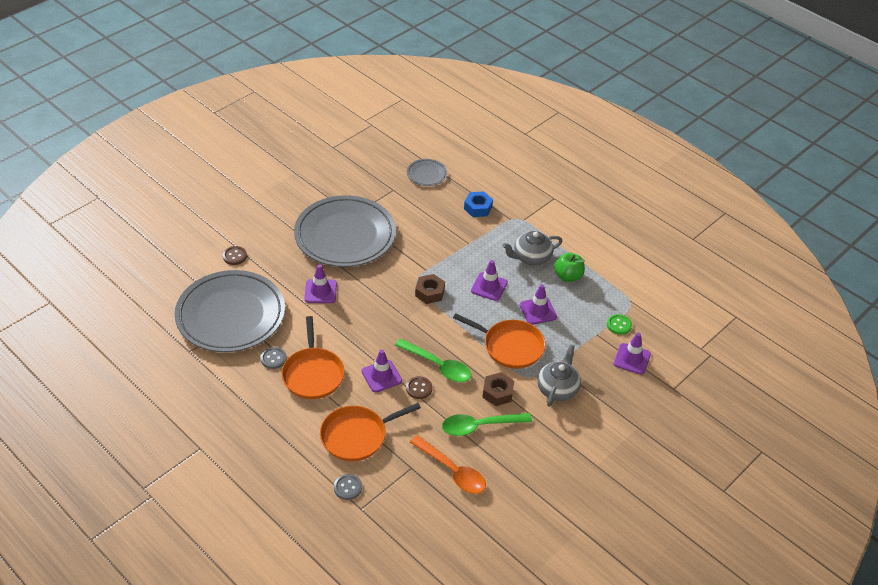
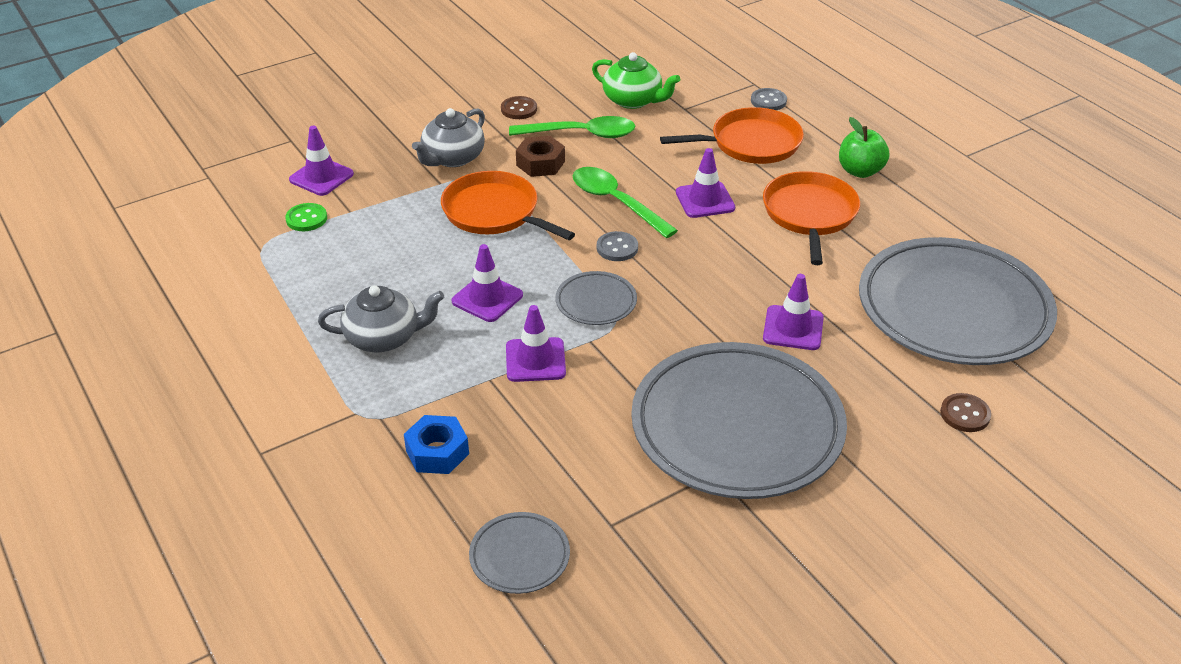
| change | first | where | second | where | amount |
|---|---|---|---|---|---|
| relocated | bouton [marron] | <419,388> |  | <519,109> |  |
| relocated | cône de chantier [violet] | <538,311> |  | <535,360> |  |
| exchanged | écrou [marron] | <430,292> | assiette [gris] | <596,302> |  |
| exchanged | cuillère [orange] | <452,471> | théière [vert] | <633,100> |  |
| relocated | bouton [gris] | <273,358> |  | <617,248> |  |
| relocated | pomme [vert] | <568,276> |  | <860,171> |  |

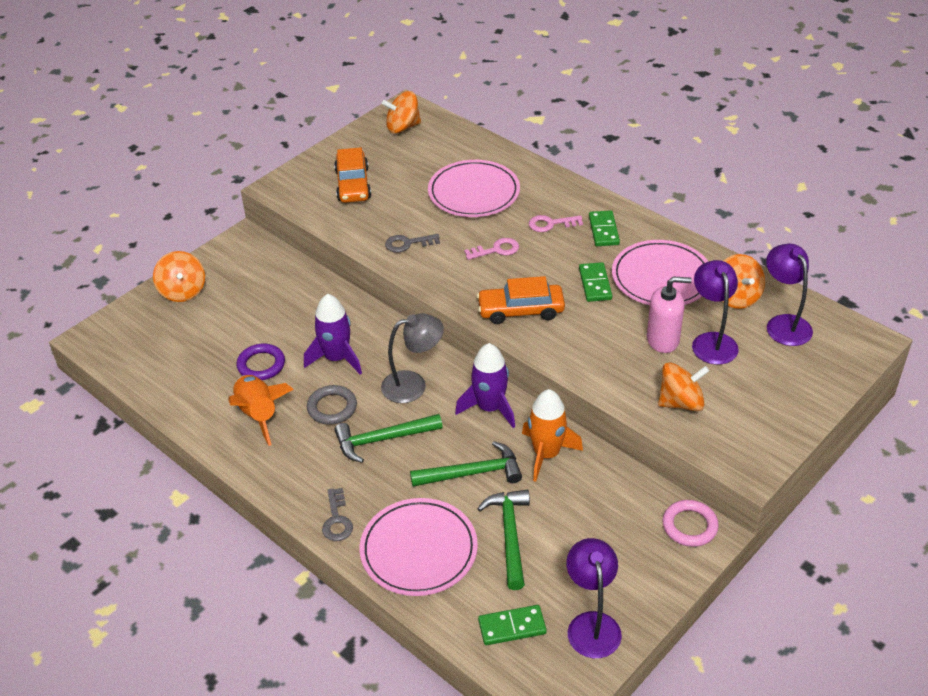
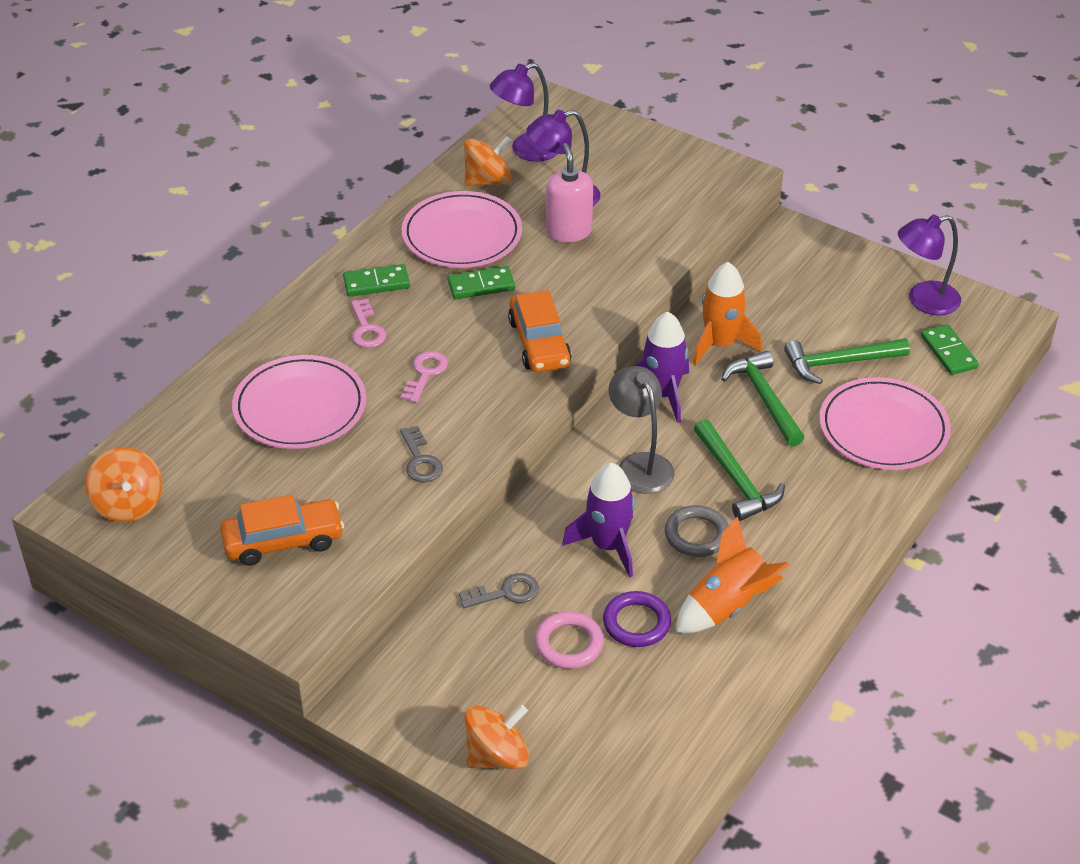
| change | first | where | second | where | amount |
|---|---|---|---|---|---|
| spun | clé [rose] | <496,250> |  | <425,374> | 45 degrees clockwise |
| relocated | clé [gris] | <337,519> |  | <505,593> |  |
| relocated | anneau [rose] | <689,526> |  | <569,644> |  |
| missing | toupie [orange] | <681,402> |  |  |  |

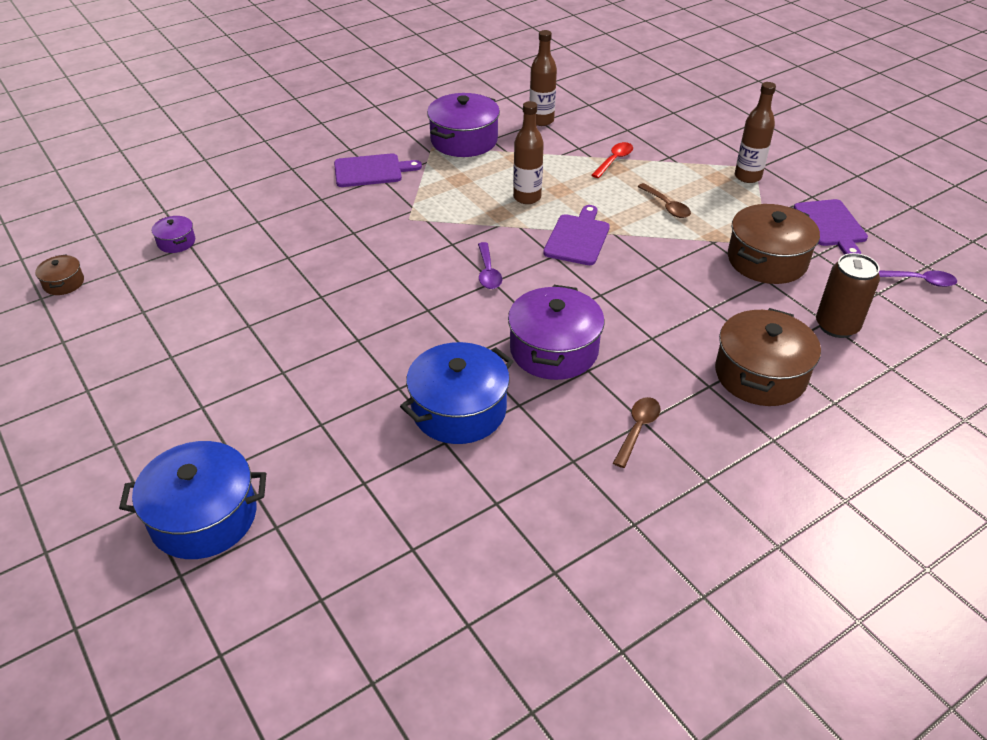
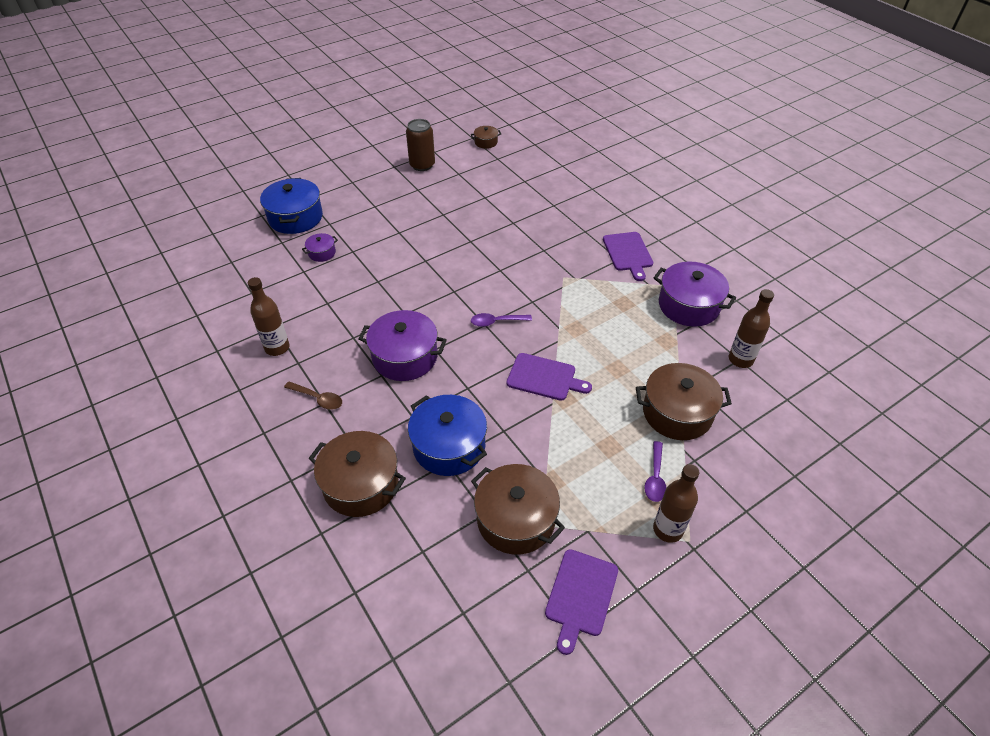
| change | first | where | second | where | amount |
|---|---|---|---|---|---|
| relocated | bouteille [marron] | <527,197> |  | <277,348> |  |
| relocated | marmite [violet] | <176,242> |  | <322,253> |  |
| relocated | canette [marron] | <837,326> |  | <422,165> |  |
| relocated | marmite [bleu] | <459,410> |  | <449,446> |  |
| spun | planche à découper [violet] | <831,225> |  | <580,595> | 60 degrees counterclockwise |
| exchanged | cuillère [rouge] | <614,160> | marmite [marron] | <677,413> |  |
| relocated | cuillère [violet] | <919,281> |  | <655,477> |  |
| missing | cuillère [marron] | <666,206> |  |  |  |

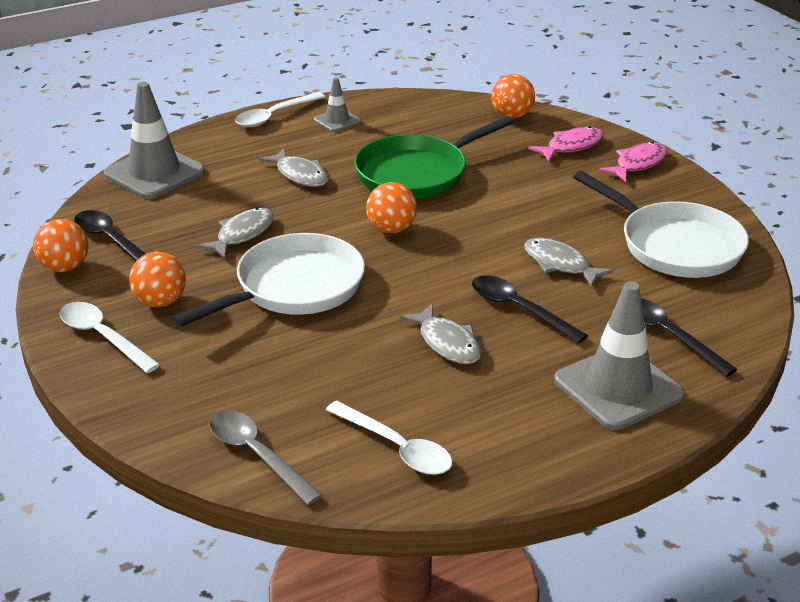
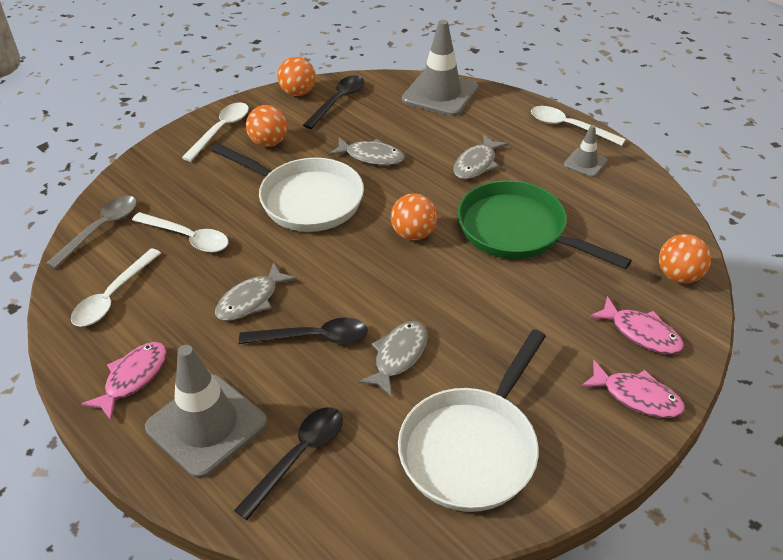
| change | first | where | second | where | amount |
|---|---|---|---|---|---|
| appeared |  |  | poisson [rose] | <133,378> |  |
| appeared |  |  | cuillère [blanc] | <188,238> |  |
| spun | cuillère [noir] | <519,309> |  | <313,338> | 60 degrees clockwise |

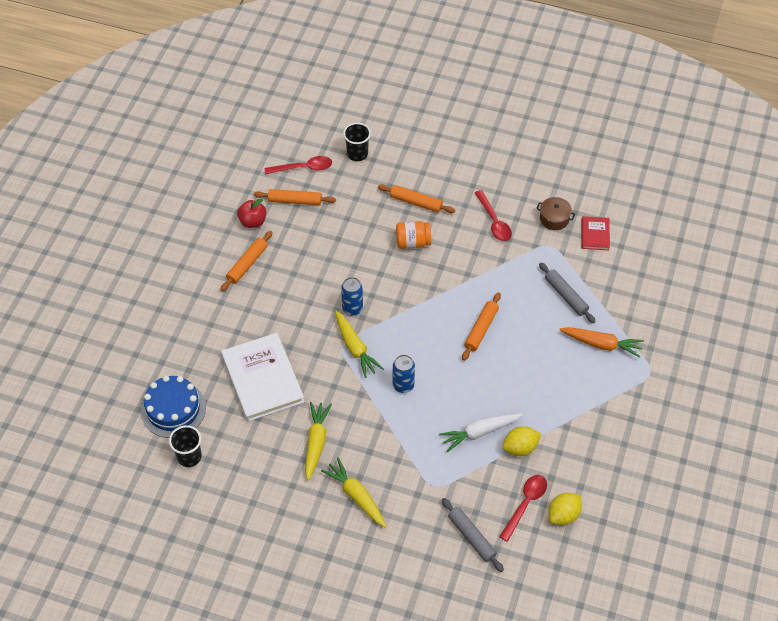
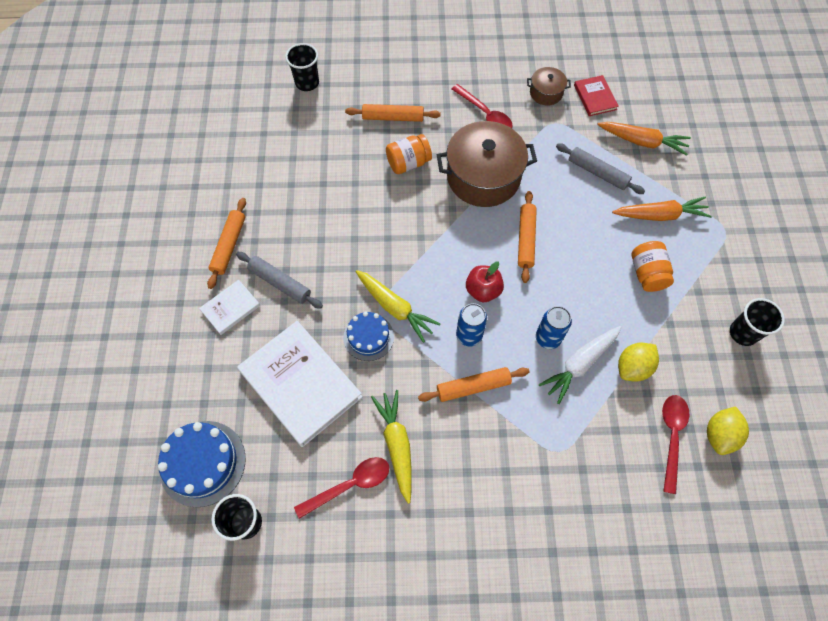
| change | first | where | second | where | amount |
|---|---|---|---|---|---|
| appeared |  |  | livre [blanc] | <230,308> |  |
| relocated | rouleau à pâtisserie [gris] | <472,537> |  | <280,283> |  |
| relocated | cuillère [rouge] | <303,168> |  | <350,485> |  |
| appeared |  |  | gâteau [bleu] | <368,337> |  |
| relocated | rouleau à pâtisserie [orange] | <295,201> |  | <473,387> |  |
| appeared |  |  | marmite [marron] | <483,177> |  |
| relocated | pomme [rouge] | <253,222> |  | <483,290> |  |
| relocated | canette [bleu] | <352,308> |  | <548,338> |  |
| appeared |  |  | carotte [orange] | <642,142> |  |
| appeared |  |  | bocal [orange] | <647,273> |  |
| appeared |  |  | gobelet [noir] | <743,333> |  |
| missing | carotte [jaune] | <356,496> |  |  |  |

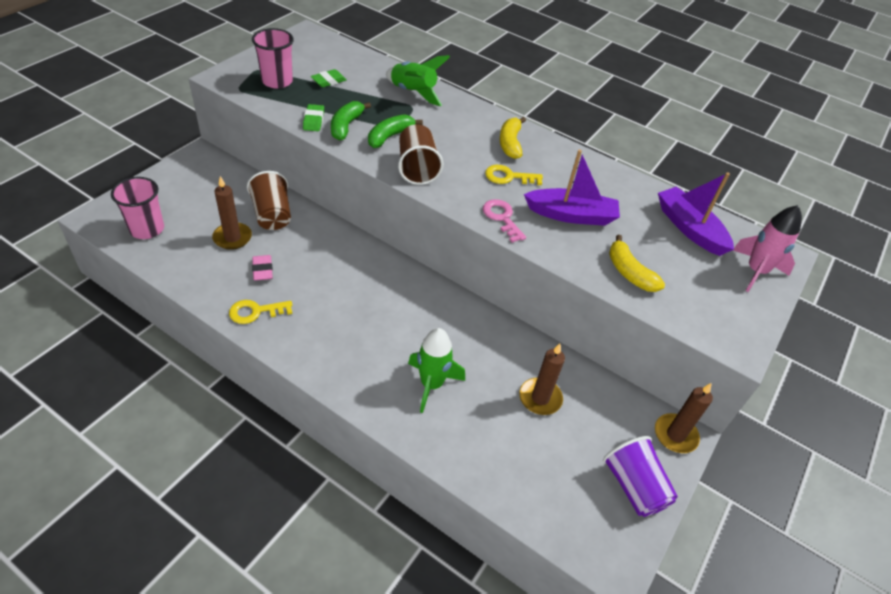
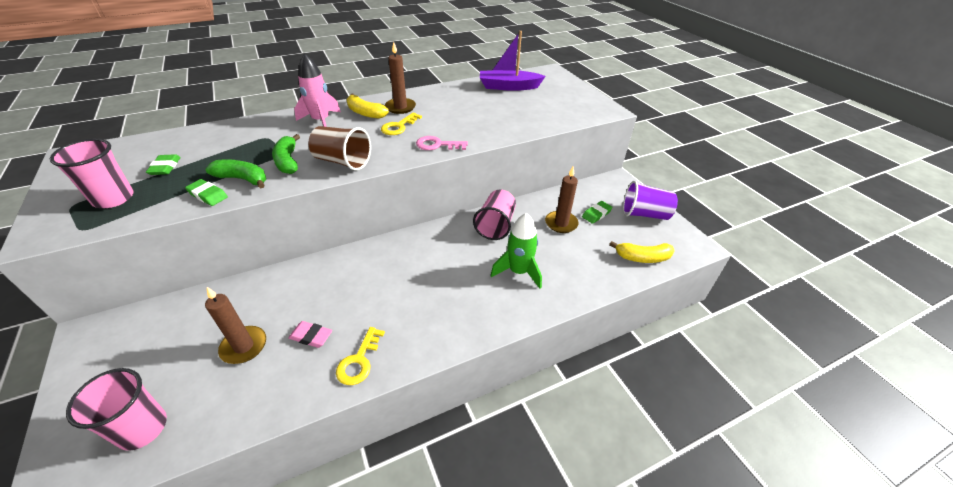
| change | first | where | second | where | amount |
|---|---|---|---|---|---|
| spun | banane [vert] | <346,126> |  | <242,179> | 150 degrees clockwise |
| relocated | fusée [rose] | <756,271> |  | <321,121> |  |
| relocated | bougie [marron] | <675,435> |  | <400,107> |  |
| appeared |  |  | gobelet [rose] | <495,225> |  |
| appeared |  |  | gomme [vert] | <596,214> |  |
| relocated | banane [jaune] | <629,272> |  | <642,257> |  |
| missing | gobelet [marron] | <272,215> |  |  |  |
| missing | fusée [vert] | <413,92> |  |  |  |
| missing | bateau [violet] | <571,215> |  |  |  |

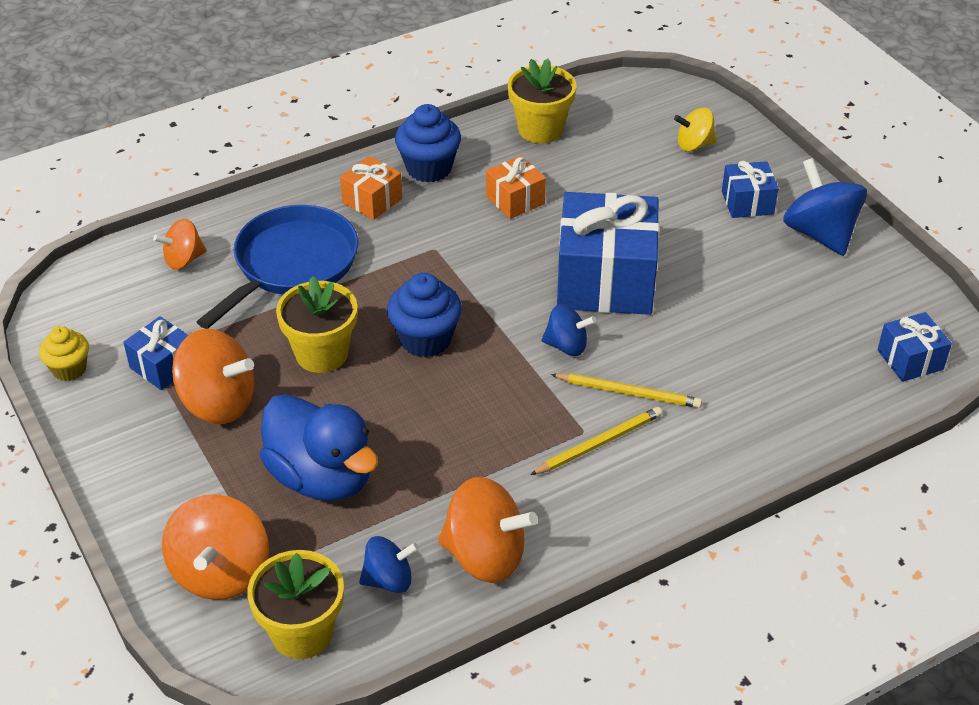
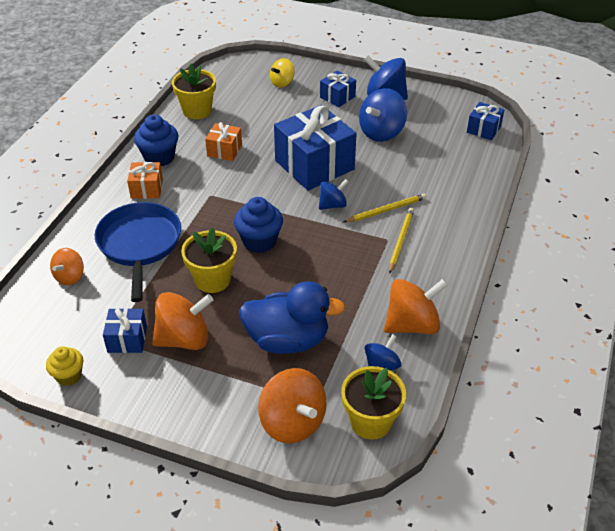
| change | first | where | second | where | amount |
|---|---|---|---|---|---|
| appeared |  |  | toupie [bleu] | <381,132> |  |

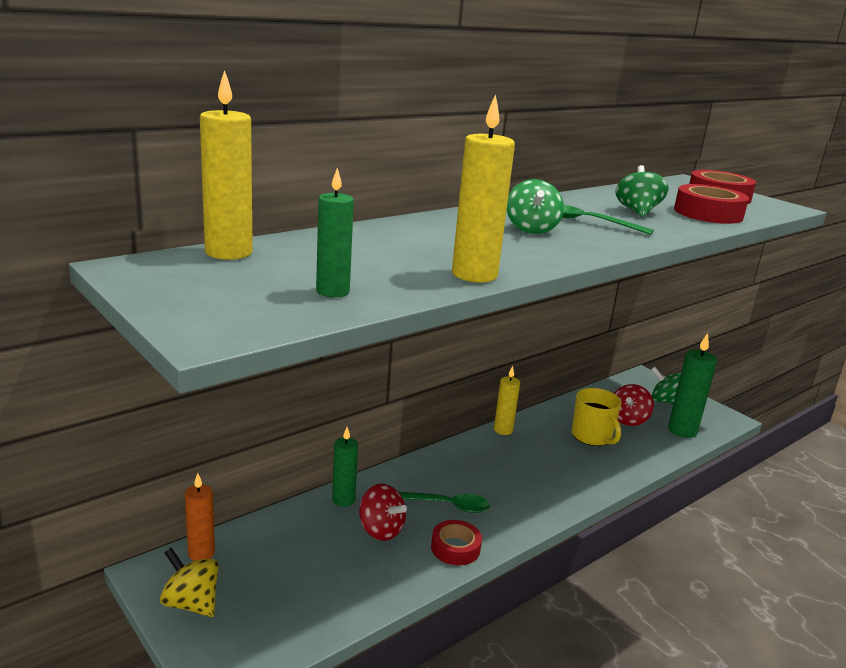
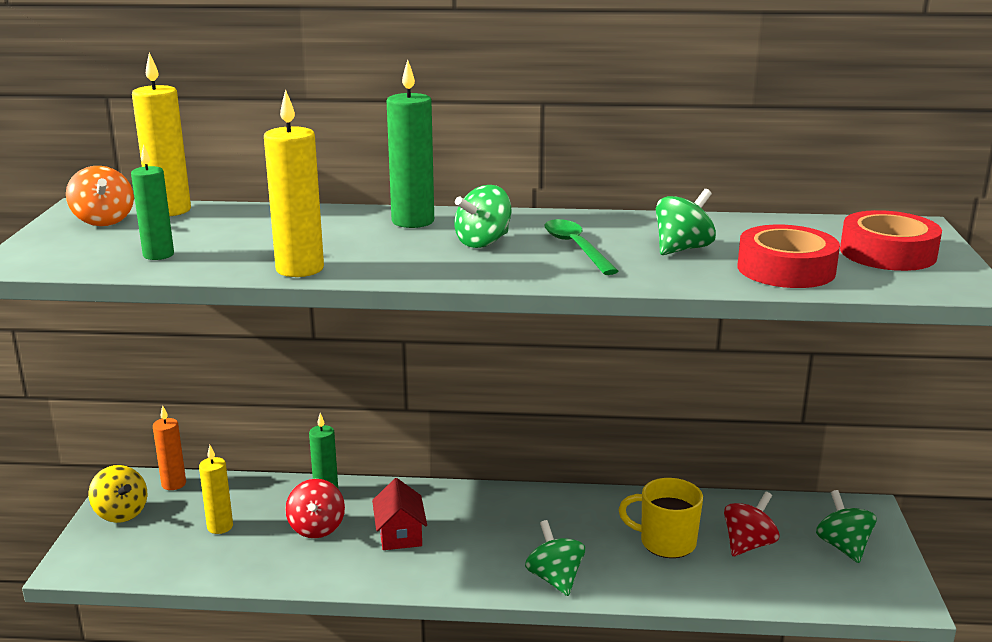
| change | first | where | second | where | amount |
|---|---|---|---|---|---|
| appeared |  |  | toupie [orange] | <104,221> |  |
| spun | toupie [jaune] | <191,603> |  | <121,513> | 150 degrees clockwise |
| relocated | bougie [jaune] | <503,430> |  | <220,527> |  |
| exchanged | cuillère [vert] | <444,505> | maison [rouge] | <400,534> |  |
| relocated | bougie [vert] | <682,430> |  | <413,221> |  |
| appeared |  |  | toupie [vert] | <555,579> |  |
| spun | tasse [jaune] | <592,437> |  | <666,542> | 90 degrees clockwise |
| spun | toupie [rouge] | <628,420> |  | <748,544> | 150 degrees clockwise |
| missing | ruban adhésif [rouge] | <455,548> |  |  |  |

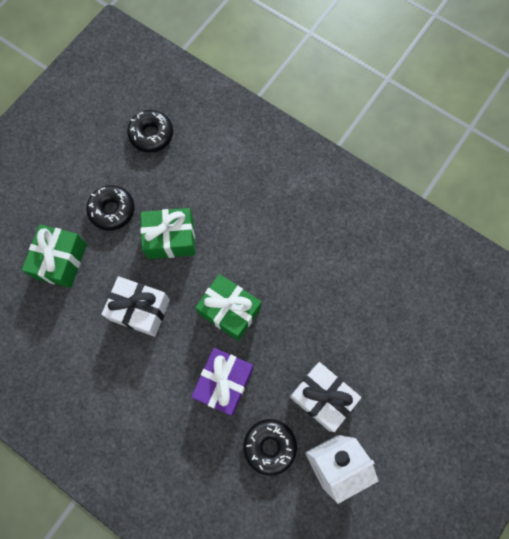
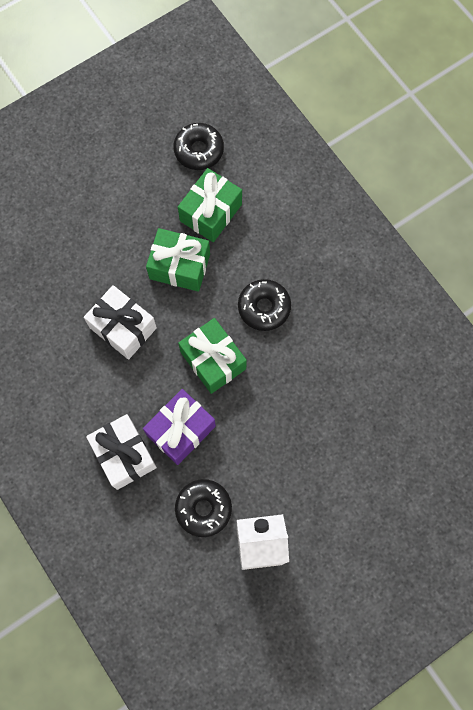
| change | first | where | second | where | amount |
|---|---|---|---|---|---|
| relocated | cadeau [blanc] | <322,397> |  | <124,455> |  |
| relocated | cadeau [vert] | <61,261> |  | <211,212> |  |
| relocated | beignet [noir] | <112,210> |  | <264,307> |  |

